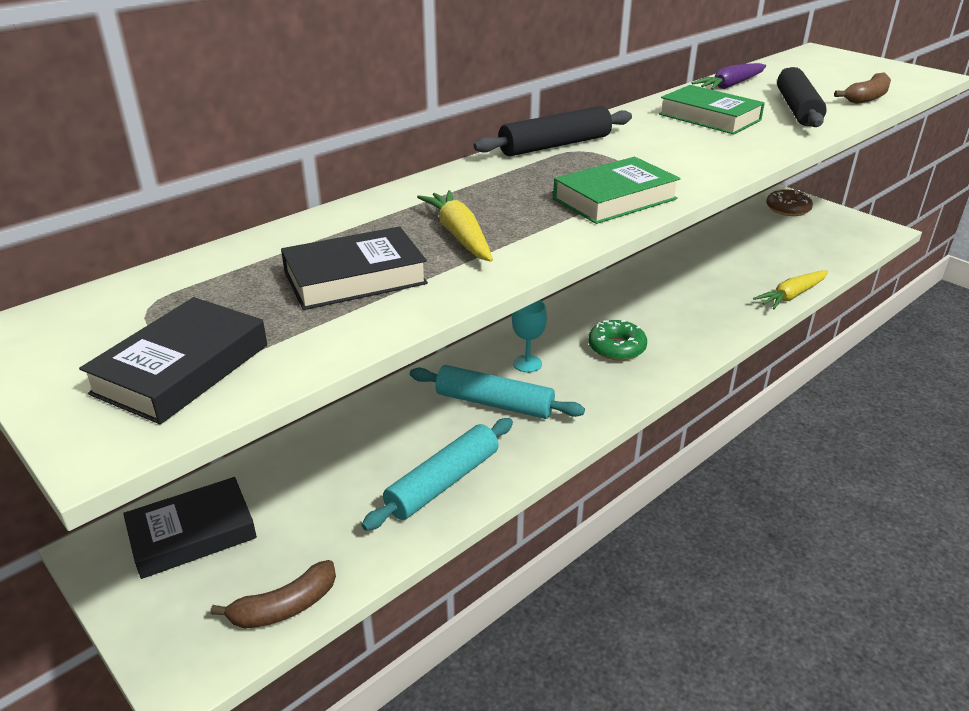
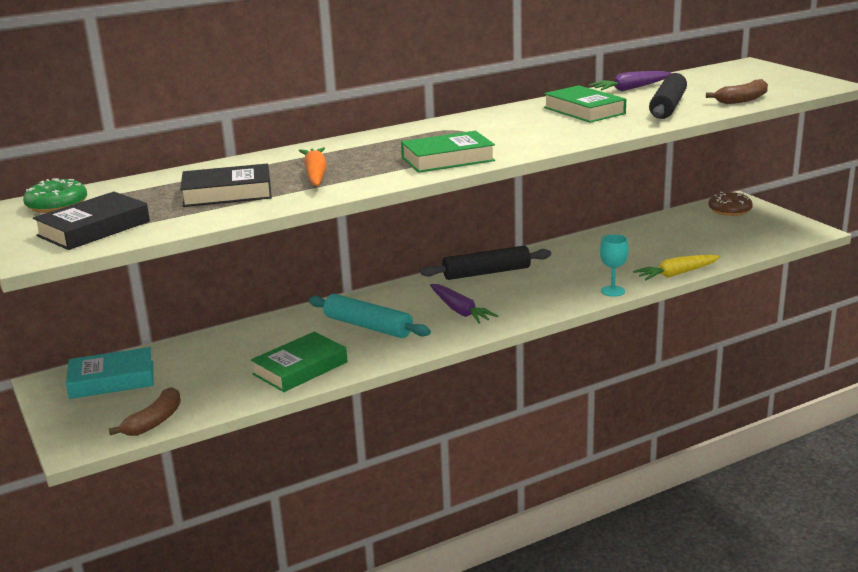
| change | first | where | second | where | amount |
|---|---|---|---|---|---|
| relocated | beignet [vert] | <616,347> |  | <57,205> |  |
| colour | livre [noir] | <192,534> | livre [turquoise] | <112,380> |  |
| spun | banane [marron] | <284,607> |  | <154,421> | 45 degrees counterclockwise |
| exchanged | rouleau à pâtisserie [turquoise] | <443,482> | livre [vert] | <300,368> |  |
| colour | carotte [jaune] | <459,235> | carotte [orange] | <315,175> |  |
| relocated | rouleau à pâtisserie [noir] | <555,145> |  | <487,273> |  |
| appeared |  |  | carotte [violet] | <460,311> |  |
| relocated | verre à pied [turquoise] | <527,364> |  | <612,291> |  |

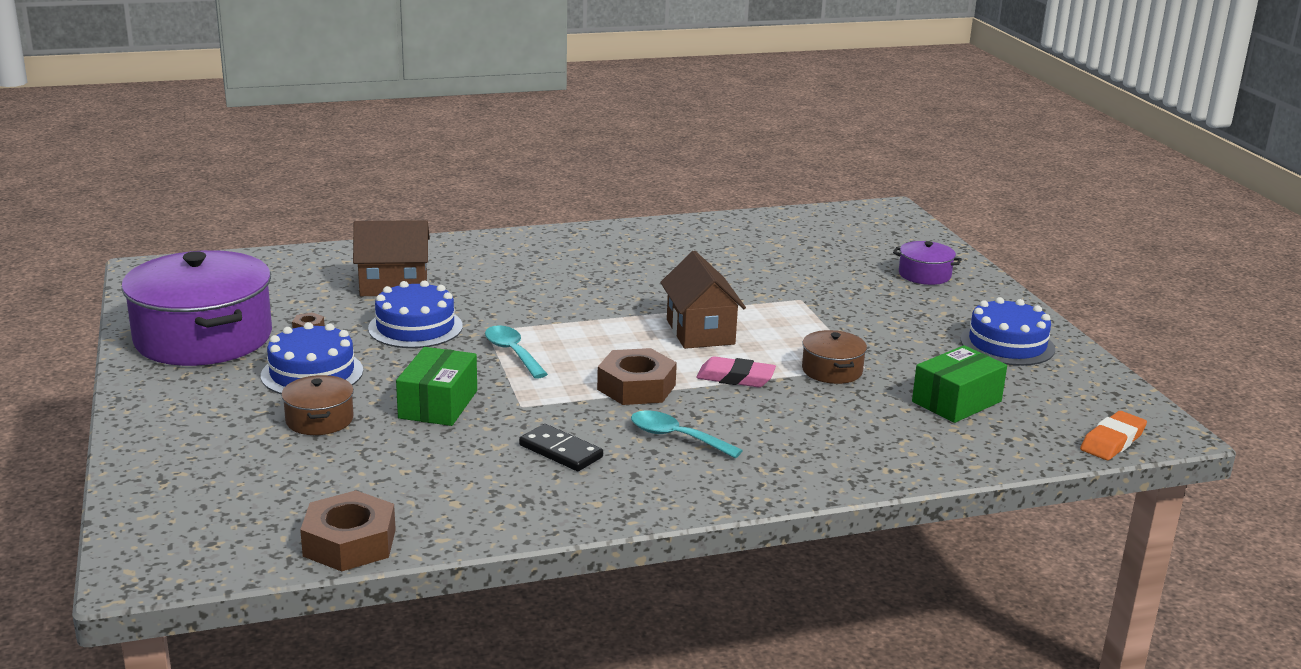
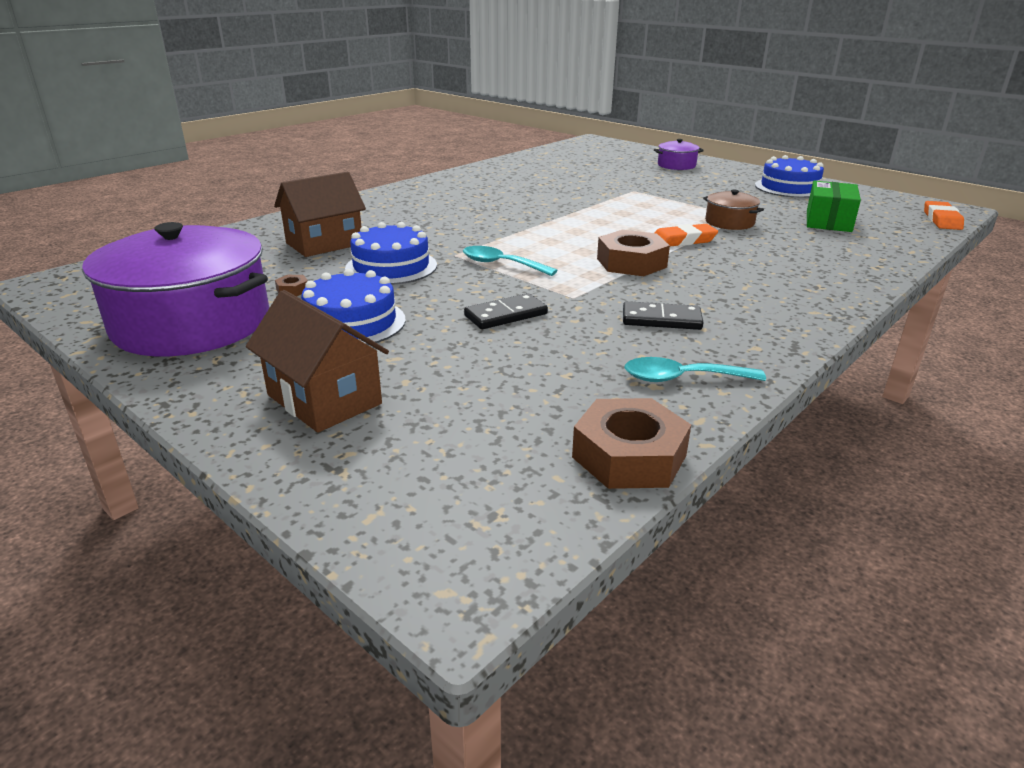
| change | first | where | second | where | amount |
|---|---|---|---|---|---|
| relocated | maison [marron] | <700,332> |  | <324,399> |  |
| exchanged | boîte [vert] | <438,404> | domino [noir] | <506,315> |  |
| relocated | cuillère [turquoise] | <676,437> |  | <682,378> |  |
| colour | gomme [rose] | <735,378> | gomme [orange] | <683,241> |  |
| missing | marmite [marron] | <319,420> |  |  |  |

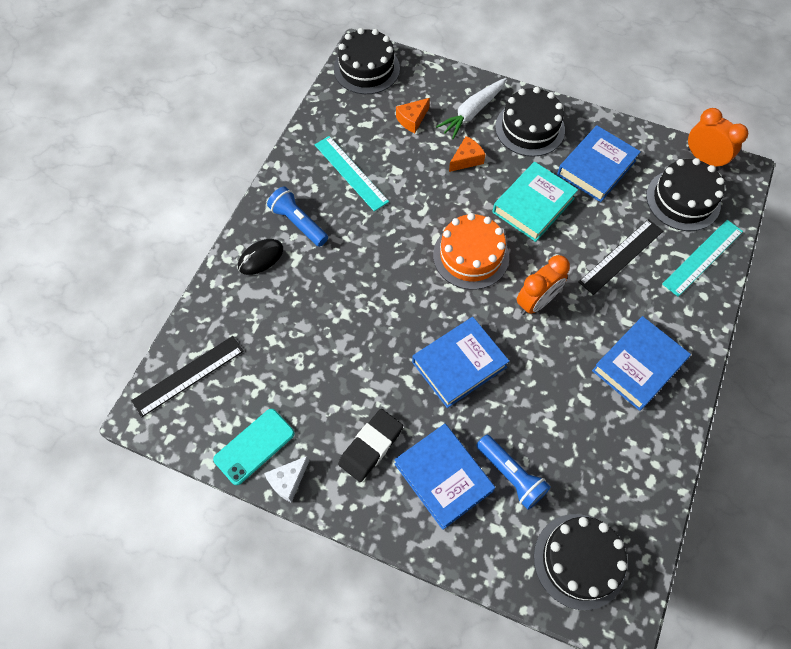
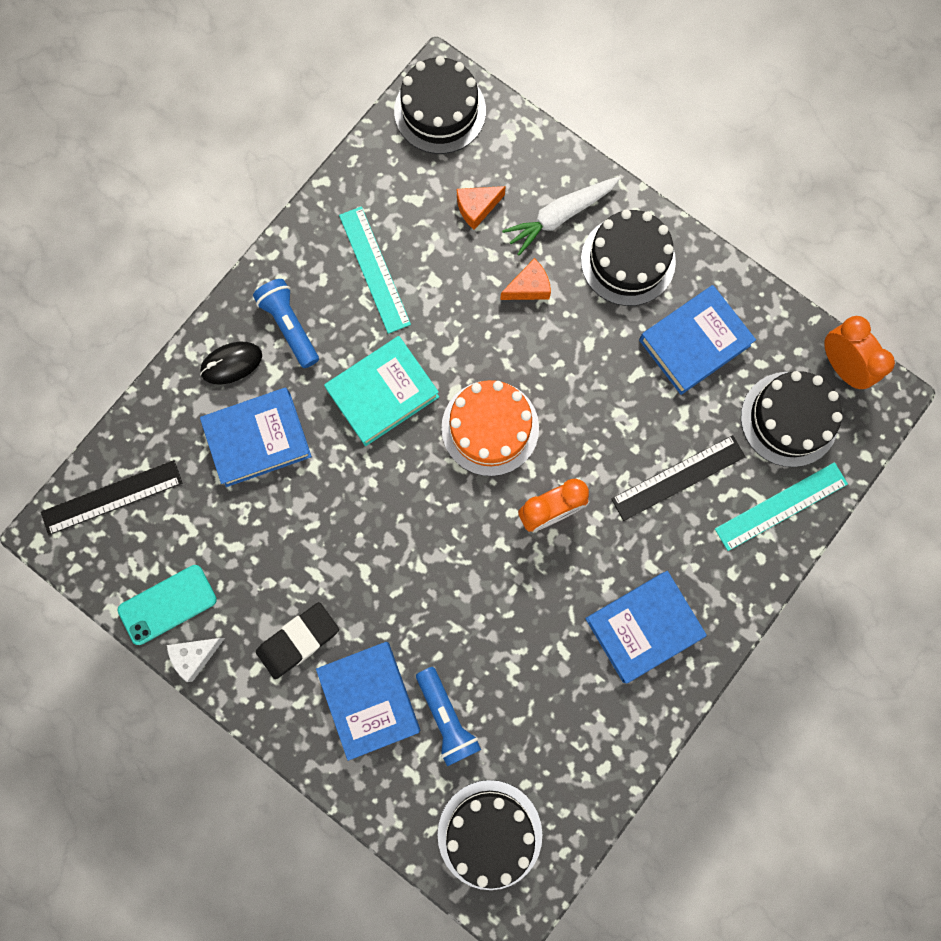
| change | first | where | second | where | amount |
|---|---|---|---|---|---|
| relocated | livre [bleu] | <459,364> |  | <258,439> |  |
| relocated | livre [turquoise] | <533,205> |  | <383,393> |  |

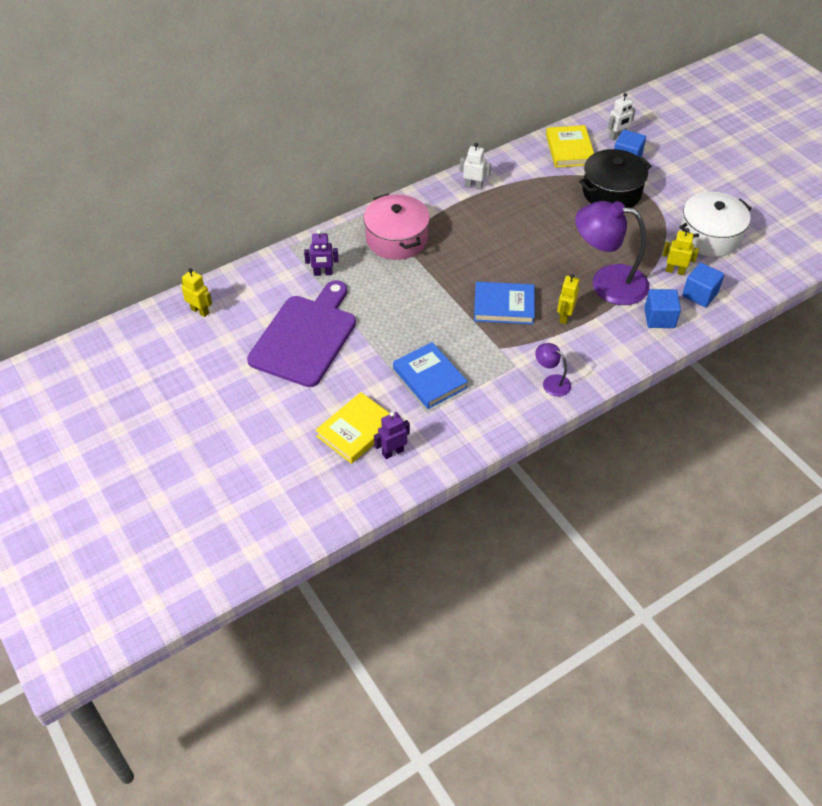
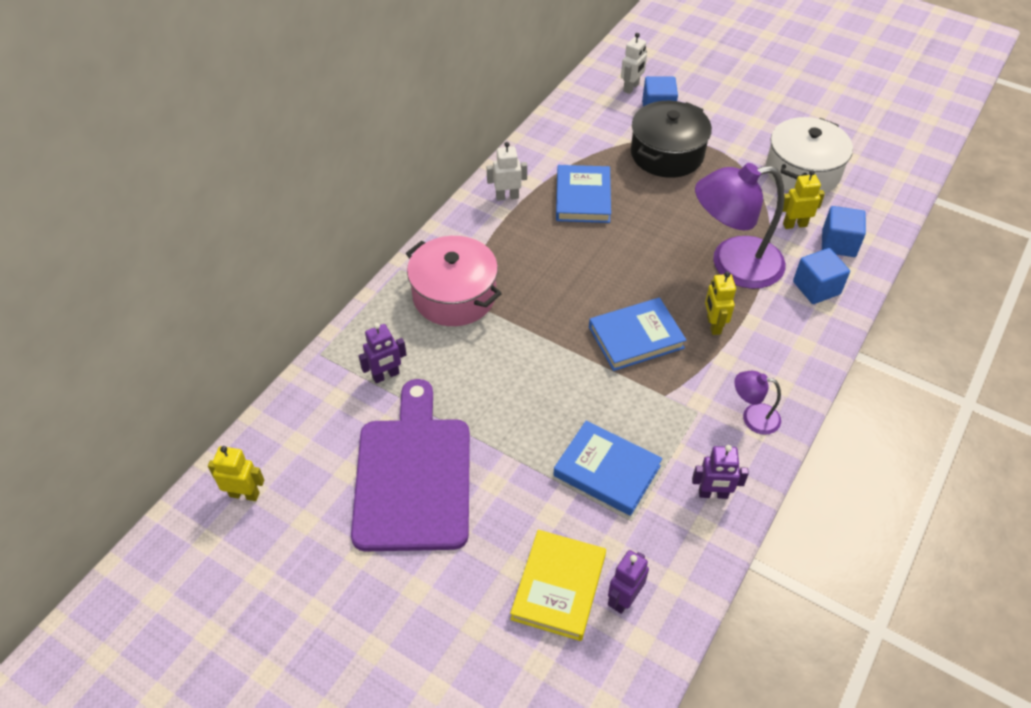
| change | first | where | second | where | amount |
|---|---|---|---|---|---|
| appeared |  |  | livre [bleu] | <583,198> |  |
| appeared |  |  | robot [violet] | <713,494> |  |
| missing | livre [jaune] | <569,149> |  |  |  |

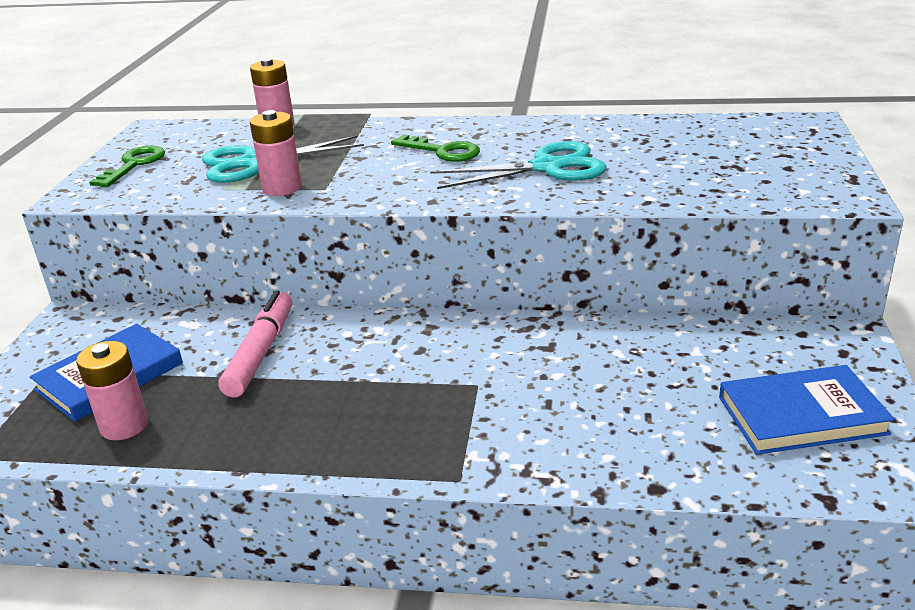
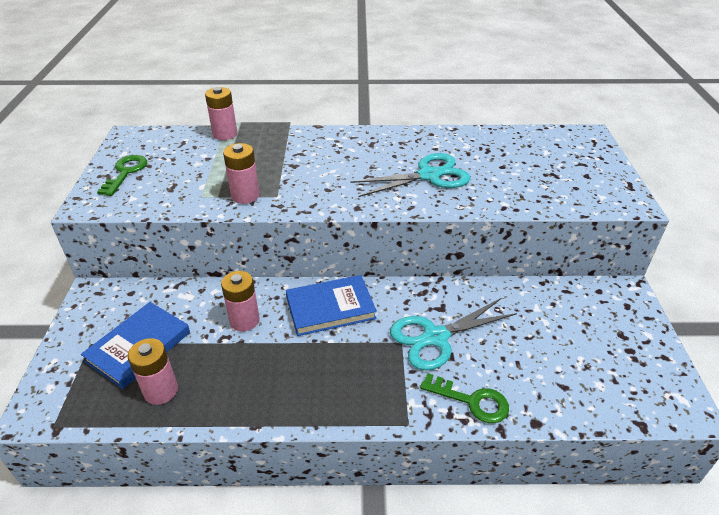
| change | first | where | second | where | amount |
|---|---|---|---|---|---|
| exchanged | feutre [rose] | <260,352> | pile [rose] | <244,320> |  |
| relocated | livre [bleu] | <801,415> |  | <330,308> |  |
| relocated | ciseaux [turquoise] | <254,163> |  | <435,337> |  |
| relocated | clé [vert] | <443,151> |  | <472,401> |  |

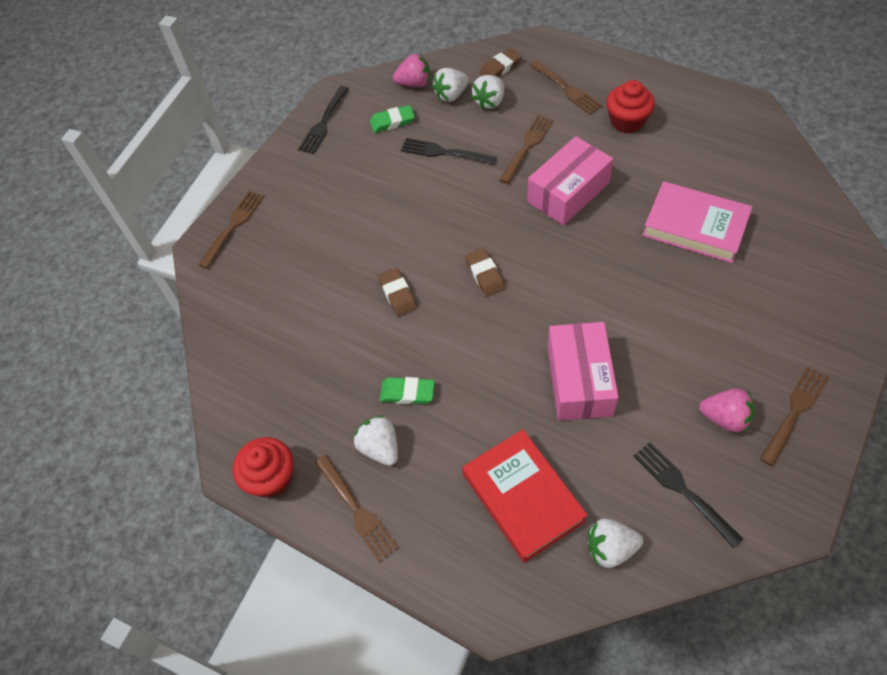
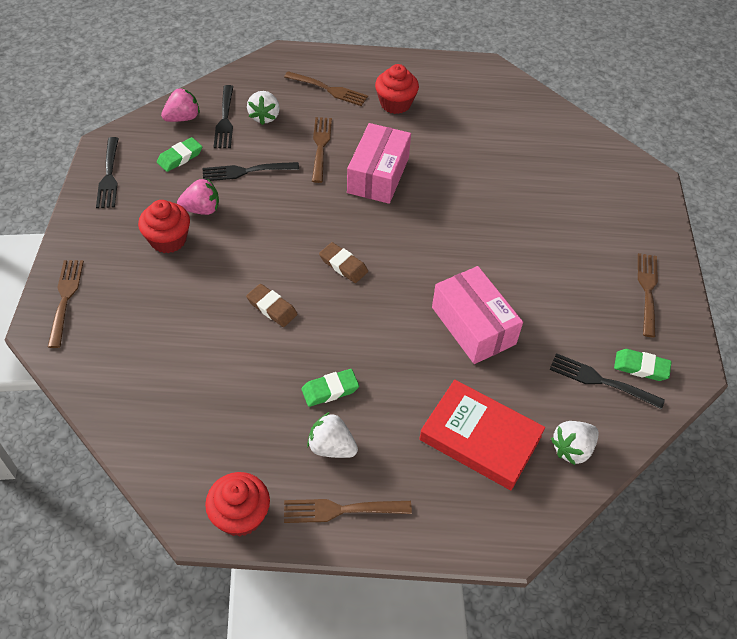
| change | first | where | second | where | amount |
|---|---|---|---|---|---|
| appeared |  |  | muffin [rouge] | <168,240> |  |
| relocated | fraise [rose] | <724,418> |  | <202,209> |  |
| exchanged | fraise [blanc] | <451,95> | fourchette [noir] | <225,120> |  |
| spun | fourchette [marron] | <357,510> |  | <341,510> | 150 degrees clockwise |
| appeared |  |  | gomme [vert] | <641,367> |  |
| missing | gomme [marron] | <501,67> |  |  |  |
| missing | livre [rose] | <695,226> |  |  |  |

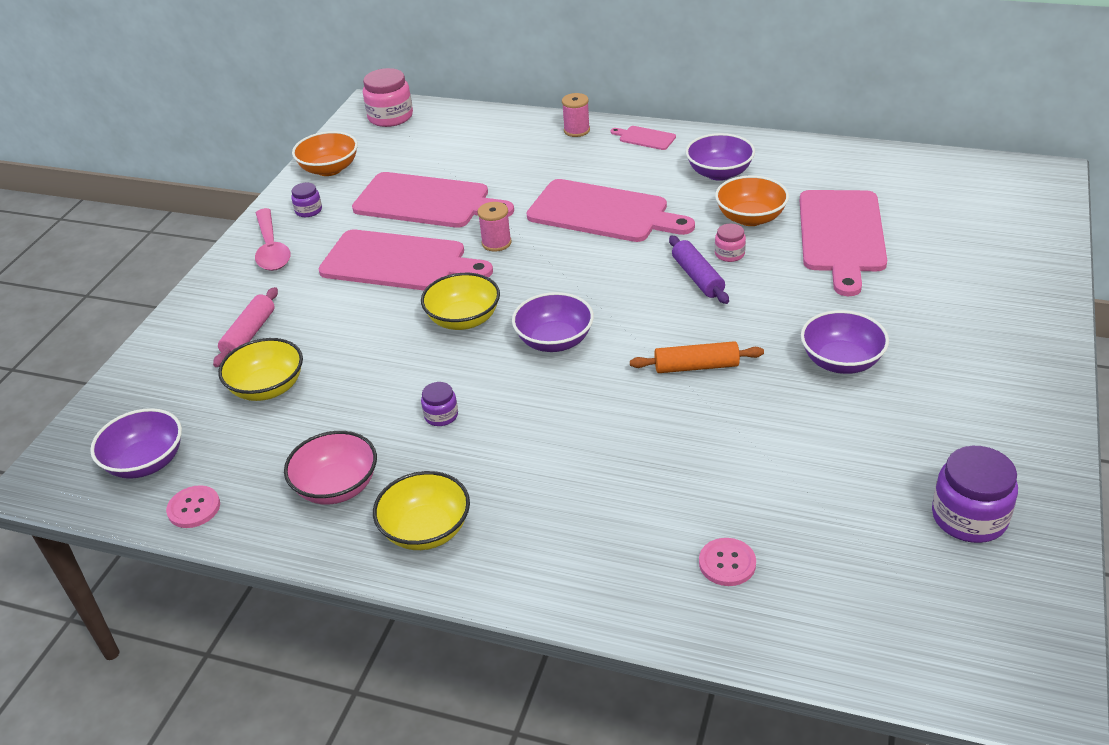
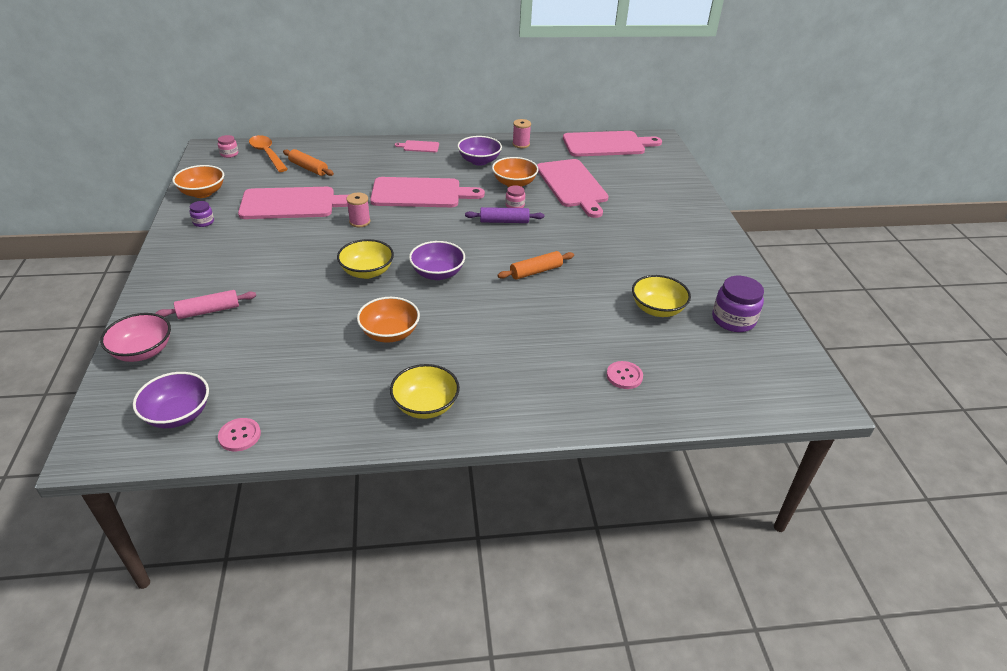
| change | first | where | second | where | amount |
|---|---|---|---|---|---|
| relocated | bol [rose] | <337,487> |  | <143,351> |  |
| spun | rouleau à pâtisserie [rose] | <249,334> |  | <208,311> | 75 degrees clockwise |
| size | bocal [rose] | <390,117> |  | <229,154> | x0.53 |
| appeared |  |  | cuillère [orange] | <267,154> |  |
| appeared |  |  | rouleau à pâtisserie [orange] | <308,168> |  |
| exchanged | bocal [violet] | <441,415> | bol [orange] | <390,333> |  |
| spun | rouleau à pâtisserie [violet] | <697,277> |  | <504,221> | 45 degrees counterclockwise |
| relocated | bobine [rose] | <576,130> |  | <521,144> |  |
| relocated | planche à découper [rose] | <399,262> |  | <607,144> |  |
| relocated | bol [jaune] | <267,388> |  | <657,309> |  |
| missing | cuillère [rose] | <271,249> |  |  |  |
| missing | bol [violet] | <841,361> |  |  |  |

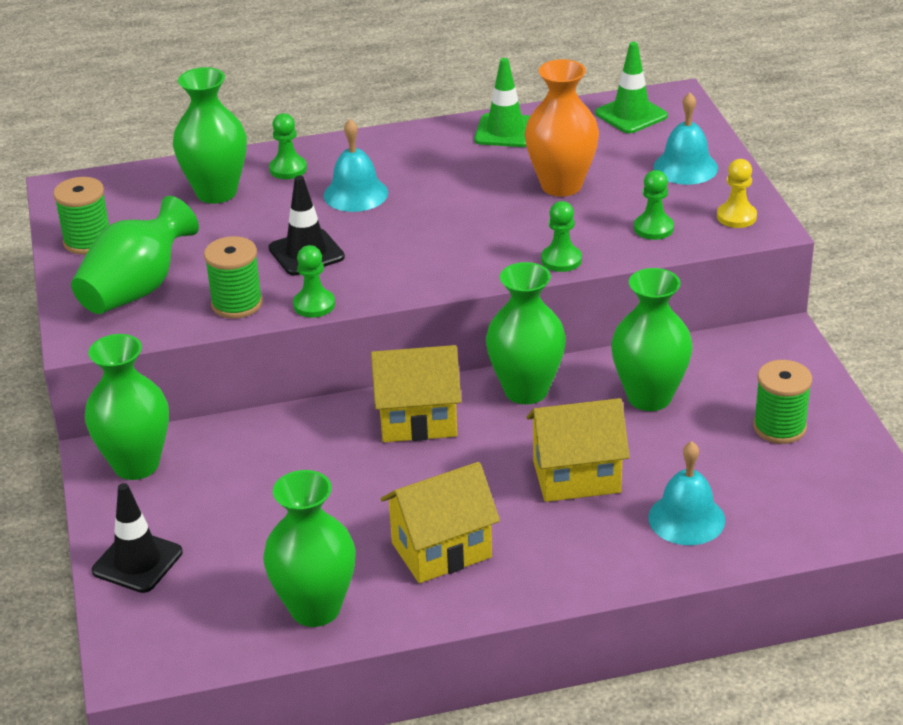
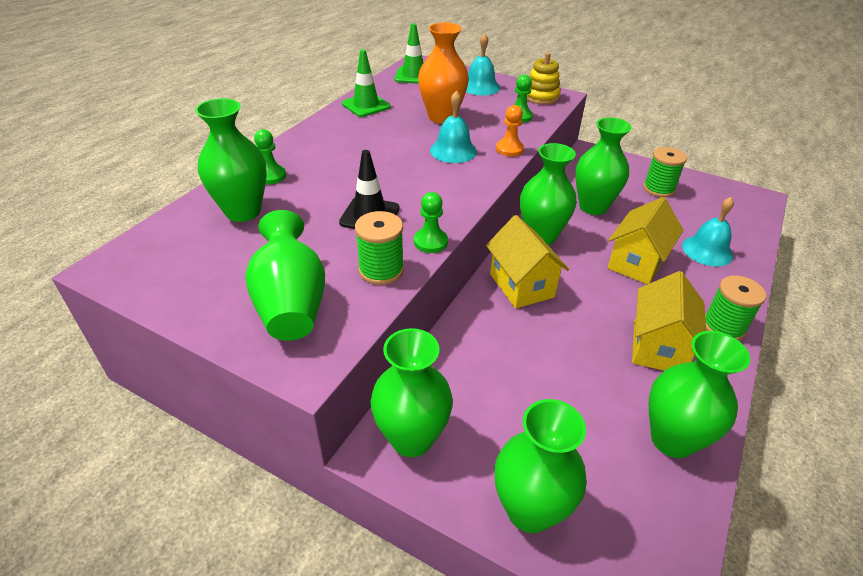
| change | first | where | second | where | amount |
|---|---|---|---|---|---|
| relocated | cloche [turquoise] | <355,194> |  | <453,150> |  |
| spun | maison [jaune] | <417,420> |  | <521,285> | 60 degrees counterclockwise |
| exchanged | cône de chantier [noir] | <137,562> | vase [vert] | <529,510> |  |
| colour | pion [vert] | <561,260> | pion [orange] | <509,149> |  |
| exchanged | pion [jaune] | <736,217> | jouet à empiler [jaune] | <541,97> |  |
| relocated | bobine [vert] | <88,241> |  | <723,326> |  |

